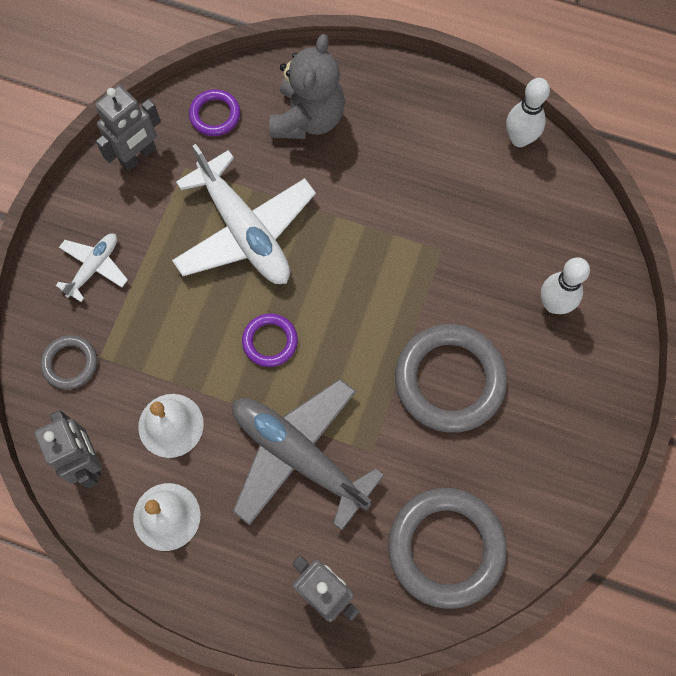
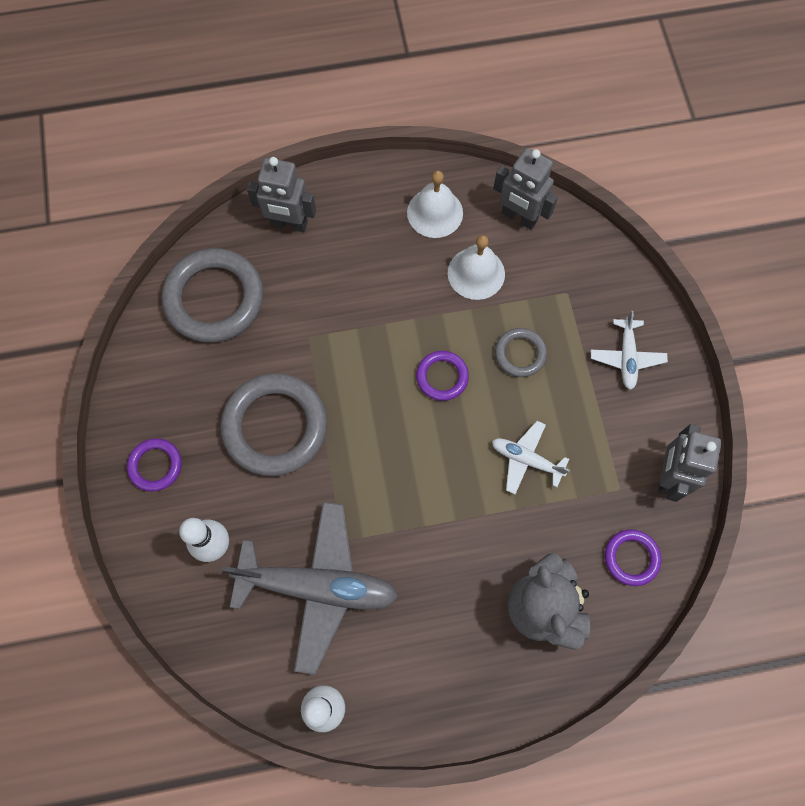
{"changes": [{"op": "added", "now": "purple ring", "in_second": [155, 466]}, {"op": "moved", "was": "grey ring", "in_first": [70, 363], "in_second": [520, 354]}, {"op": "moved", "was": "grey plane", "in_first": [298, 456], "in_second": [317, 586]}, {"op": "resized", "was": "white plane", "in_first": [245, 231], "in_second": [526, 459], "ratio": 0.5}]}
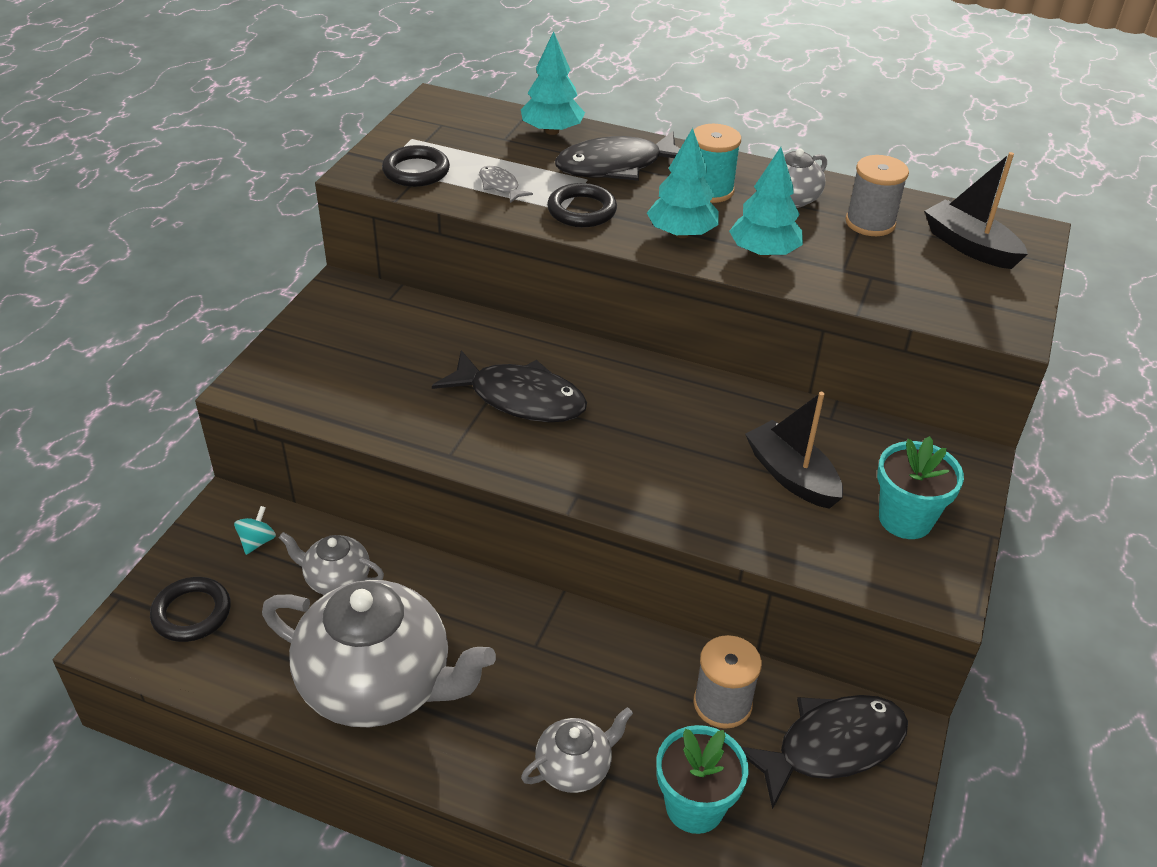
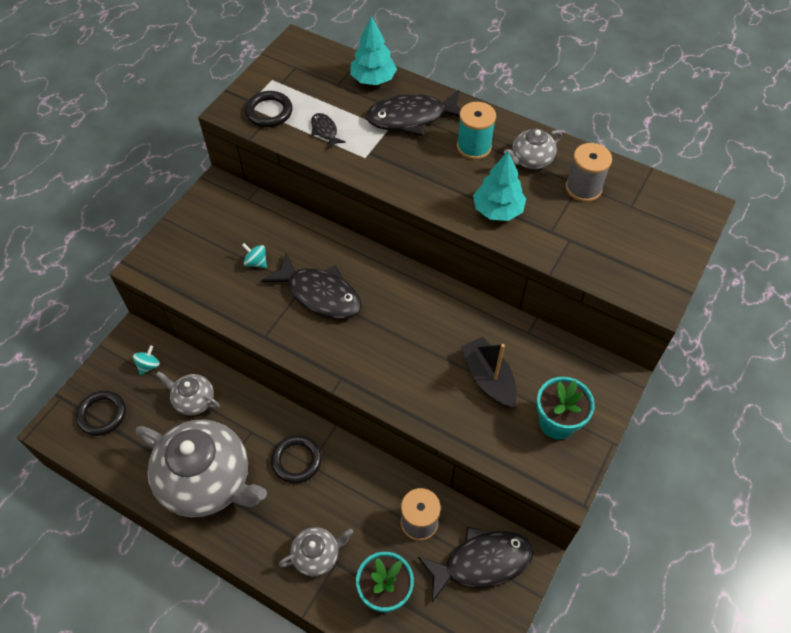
{"changes": [{"op": "removed", "was": "turquoise tree", "in_first": [681, 233]}, {"op": "removed", "was": "black boat", "in_first": [969, 246]}, {"op": "added", "now": "turquoise spinning top", "in_second": [256, 262]}, {"op": "moved", "was": "black ring", "in_first": [582, 210], "in_second": [296, 460]}, {"op": "recoloured", "was": "grey fish", "now": "black fish", "in_first": [500, 186], "in_second": [325, 131]}]}
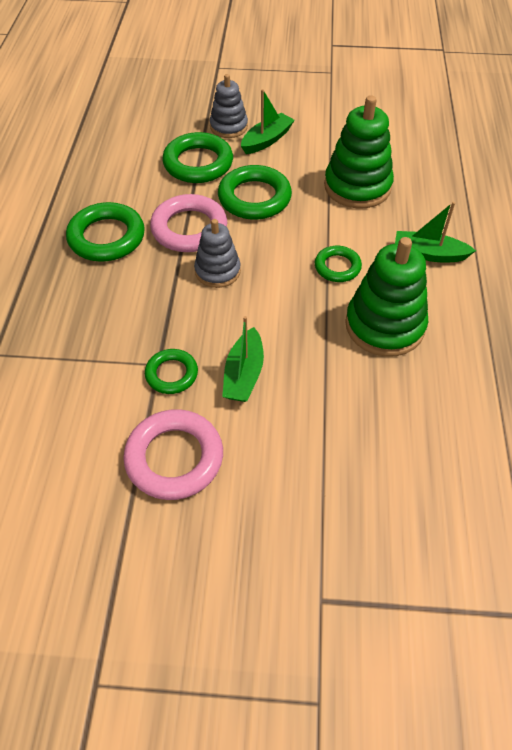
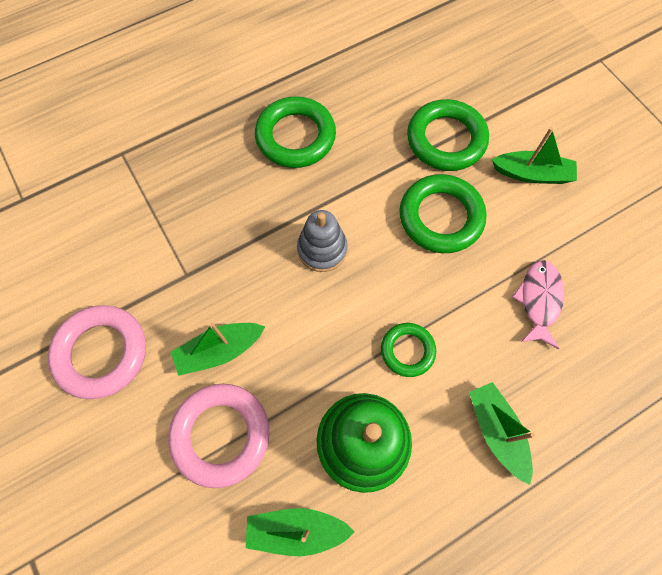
{"changes": [{"op": "removed", "was": "green ring", "in_first": [171, 374]}, {"op": "removed", "was": "grey stacking toy", "in_first": [228, 127]}, {"op": "added", "now": "green boat", "in_second": [296, 530]}, {"op": "moved", "was": "pink ring", "in_first": [189, 228], "in_second": [221, 435]}, {"op": "replaced", "was": "green stacking toy", "now": "pink fish", "in_first": [357, 186], "in_second": [538, 300]}]}
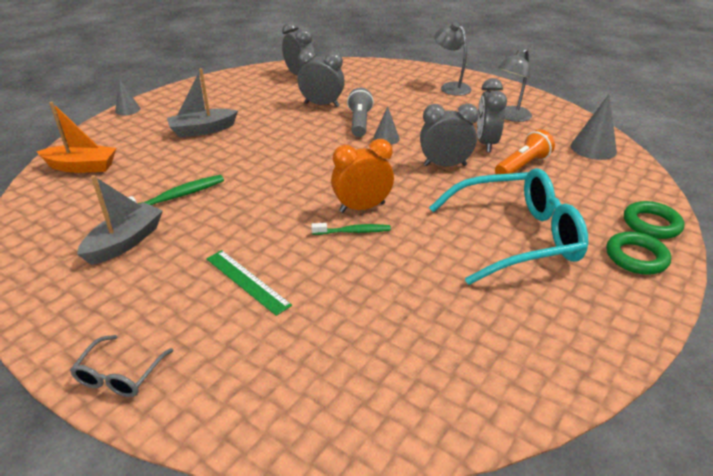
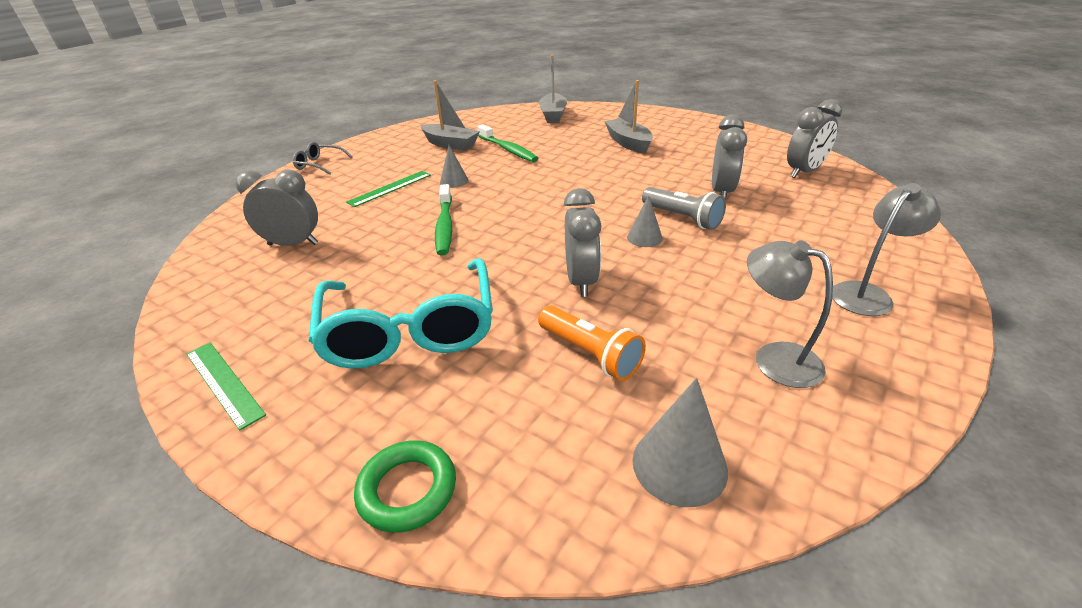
{"changes": [{"op": "removed", "was": "orange clock", "in_first": [362, 207]}, {"op": "removed", "was": "green ring", "in_first": [636, 257]}, {"op": "added", "now": "green ruler", "in_second": [224, 383]}, {"op": "moved", "was": "grey cone", "in_first": [127, 110], "in_second": [454, 181]}, {"op": "moved", "was": "grey clock", "in_first": [486, 143], "in_second": [293, 244]}, {"op": "recoloured", "was": "orange boat", "now": "grey boat", "in_first": [82, 167], "in_second": [553, 115]}, {"op": "turned", "was": "grey flashlight", "in_first": [359, 122], "in_second": [682, 218], "clockwise": 45}, {"op": "resized", "was": "green toothbrush", "in_first": [353, 231], "in_second": [444, 226], "ratio": 1.54}]}
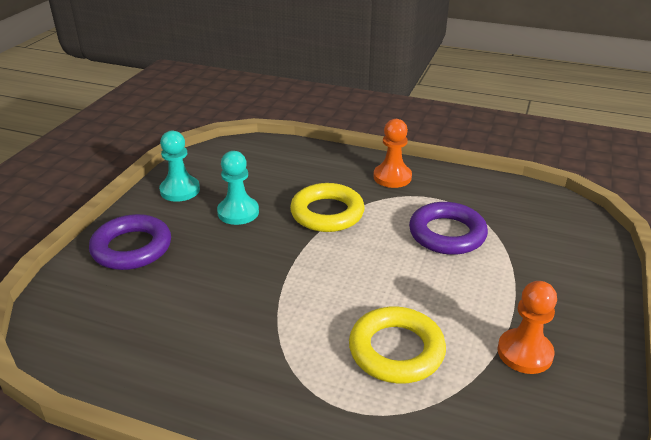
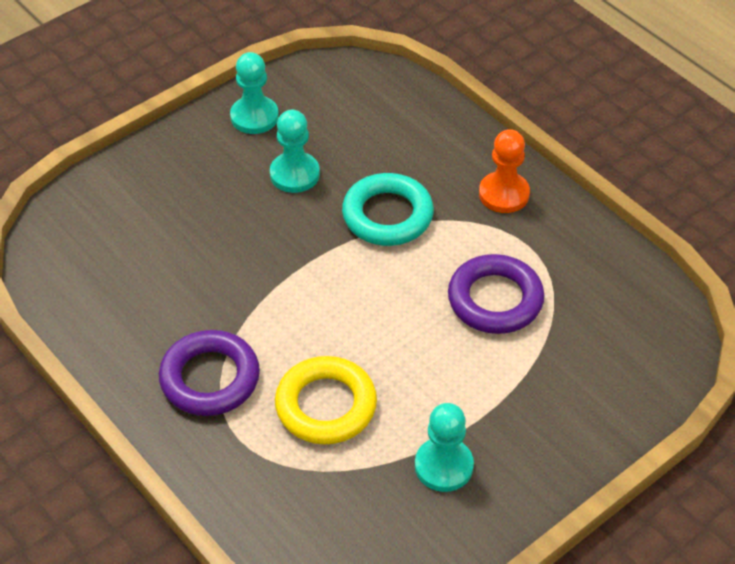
{"changes": [{"op": "moved", "was": "purple ring", "in_first": [132, 248], "in_second": [210, 378]}, {"op": "recoloured", "was": "yellow ring", "now": "turquoise ring", "in_first": [327, 213], "in_second": [387, 215]}, {"op": "recoloured", "was": "orange pawn", "now": "turquoise pawn", "in_first": [524, 353], "in_second": [443, 466]}]}
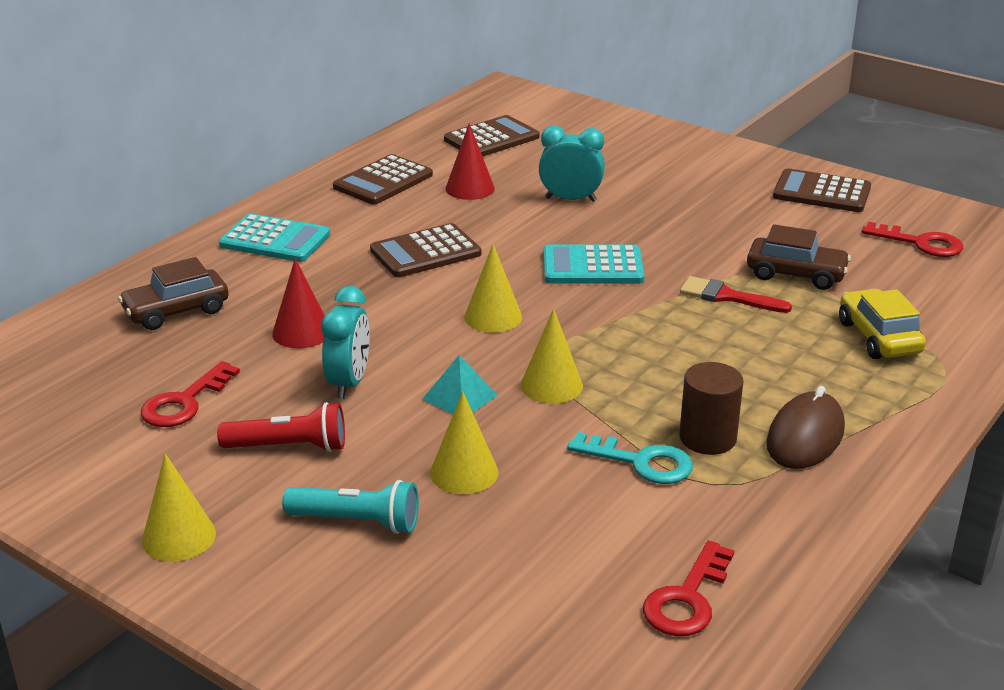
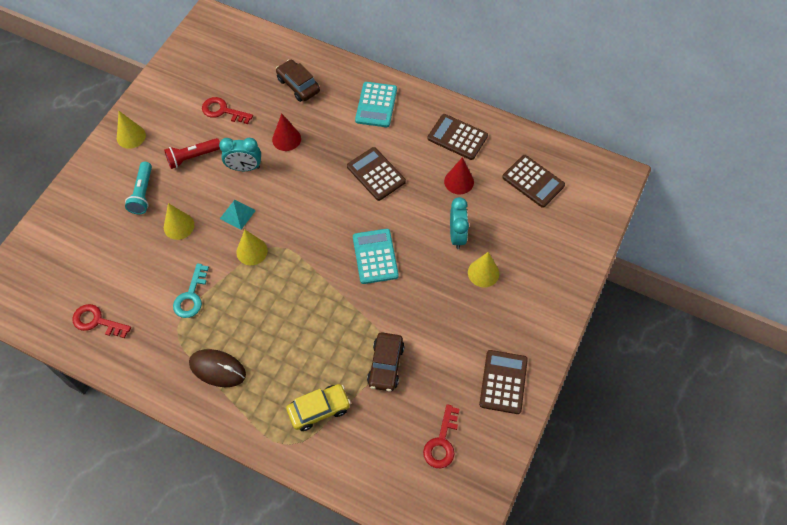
{"changes": [{"op": "removed", "was": "brown cylinder", "in_first": [707, 438]}, {"op": "removed", "was": "red brush", "in_first": [727, 296]}, {"op": "moved", "was": "yellow cone", "in_first": [493, 317], "in_second": [483, 273]}, {"op": "turned", "was": "red flashlight", "in_first": [289, 447], "in_second": [193, 157], "clockwise": 75}]}
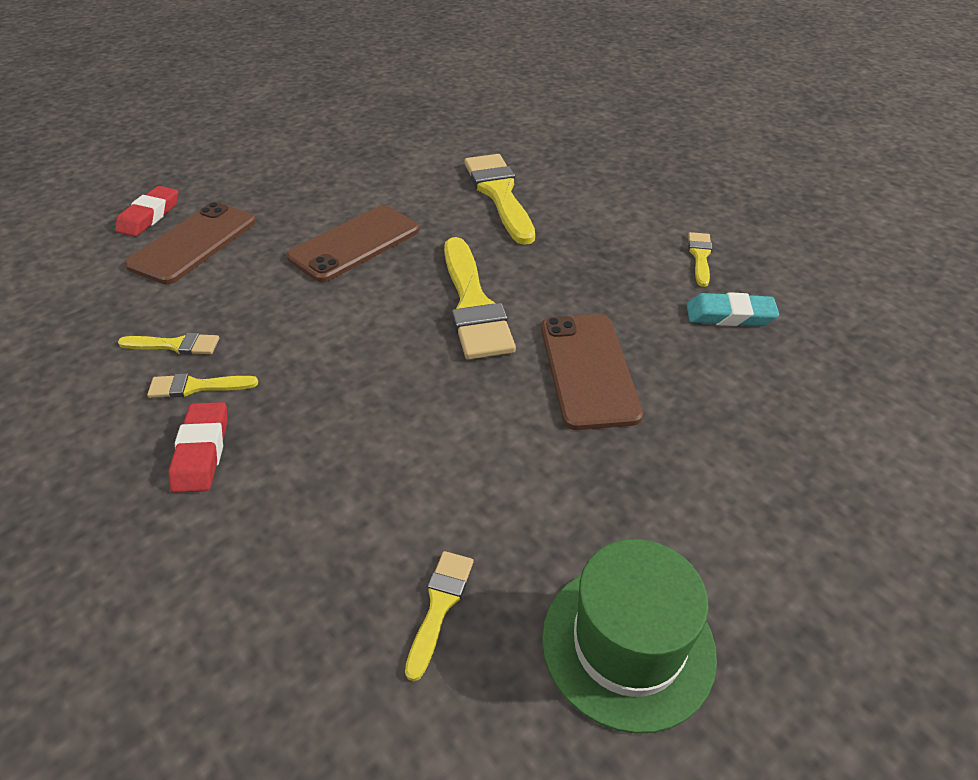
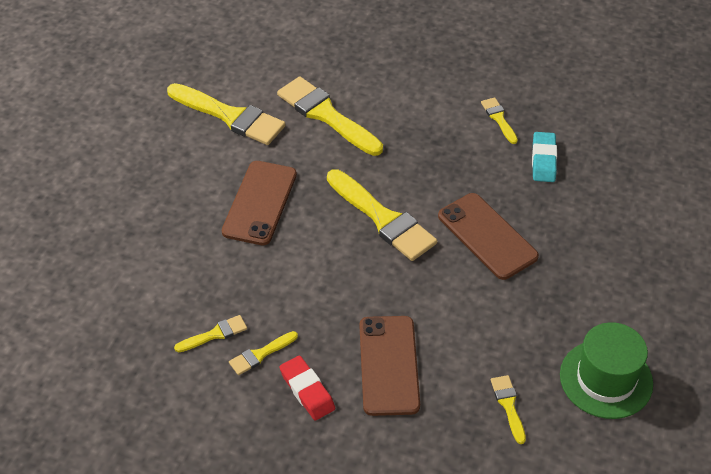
{"changes": [{"op": "removed", "was": "red eraser", "in_first": [149, 216]}, {"op": "added", "now": "yellow brush", "in_second": [230, 116]}, {"op": "moved", "was": "brown phone", "in_first": [194, 243], "in_second": [389, 365]}, {"op": "turned", "was": "turquoise eraser", "in_first": [729, 315], "in_second": [543, 160], "clockwise": -60}]}
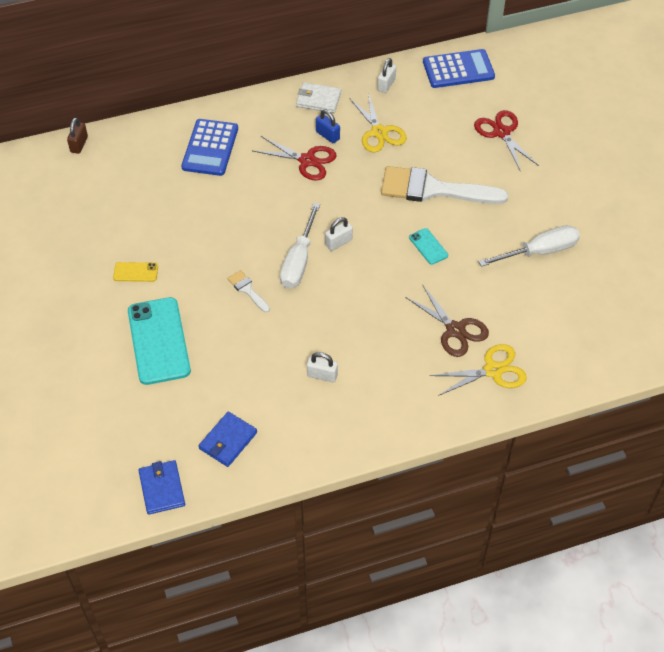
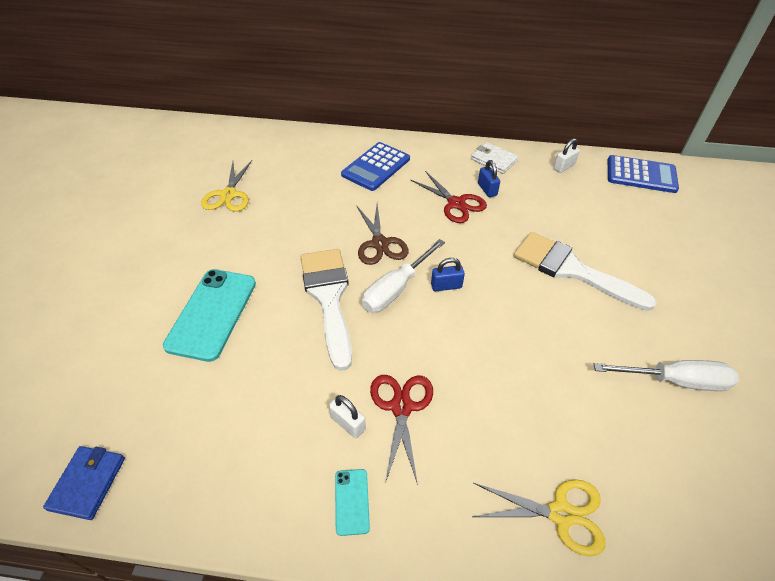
{"changes": [{"op": "removed", "was": "brown padlock", "in_first": [79, 144]}, {"op": "removed", "was": "yellow phone", "in_first": [135, 272]}, {"op": "removed", "was": "blue wallet", "in_first": [228, 441]}, {"op": "moved", "was": "yellow scissors", "in_first": [379, 132], "in_second": [228, 195]}, {"op": "moved", "was": "brown scissors", "in_first": [455, 330], "in_second": [380, 243]}, {"op": "moved", "was": "turquoise phone", "in_first": [428, 246], "in_second": [352, 501]}, {"op": "moved", "was": "red scissors", "in_first": [501, 132], "in_second": [401, 407]}, {"op": "recoloured", "was": "white padlock", "now": "blue padlock", "in_first": [338, 242], "in_second": [446, 286]}, {"op": "resized", "was": "white brush", "in_first": [247, 290], "in_second": [329, 298], "ratio": 2.3}]}
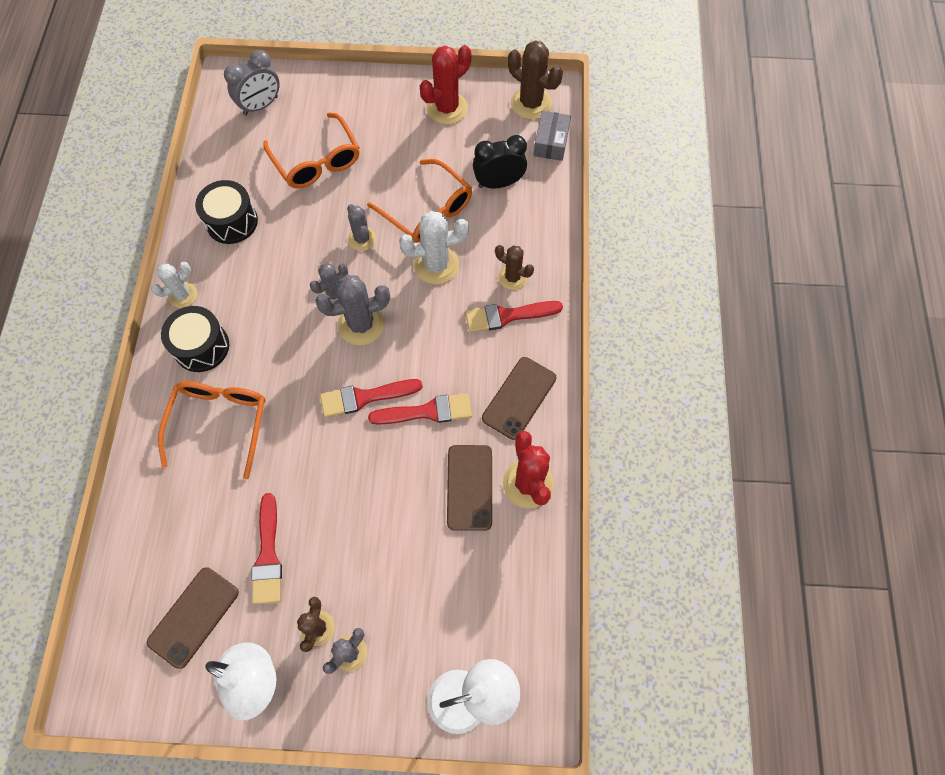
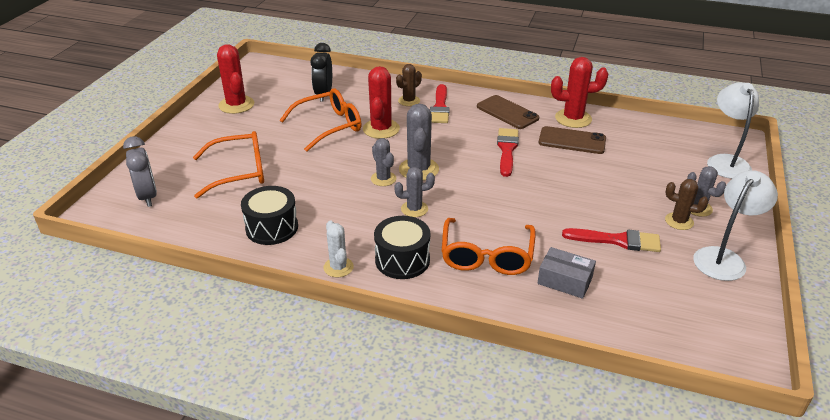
{"changes": [{"op": "removed", "was": "brown phone", "in_first": [193, 617]}, {"op": "removed", "was": "red brush", "in_first": [365, 397]}, {"op": "removed", "was": "brown cactus", "in_first": [531, 103]}, {"op": "moved", "was": "grey cactus", "in_first": [362, 239], "in_second": [414, 209]}, {"op": "moved", "was": "grey box", "in_first": [551, 142], "in_second": [565, 280]}, {"op": "recoloured", "was": "white cactus", "now": "red cactus", "in_first": [436, 265], "in_second": [381, 129]}, {"op": "turned", "was": "orange glasses", "in_first": [219, 423], "in_second": [486, 256], "clockwise": -105}]}
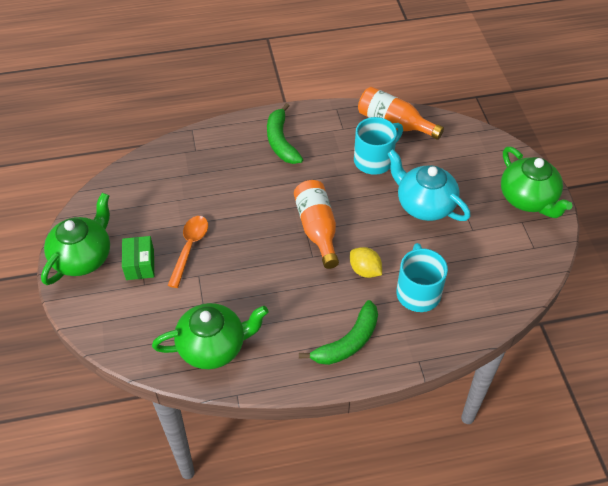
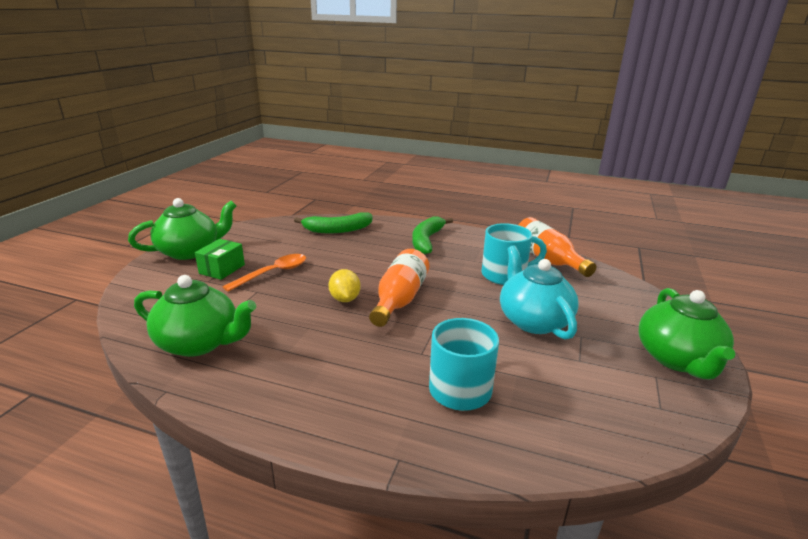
{"changes": [{"op": "moved", "was": "green banana", "in_first": [348, 342], "in_second": [337, 230]}, {"op": "moved", "was": "yellow lemon", "in_first": [365, 270], "in_second": [345, 299]}]}
